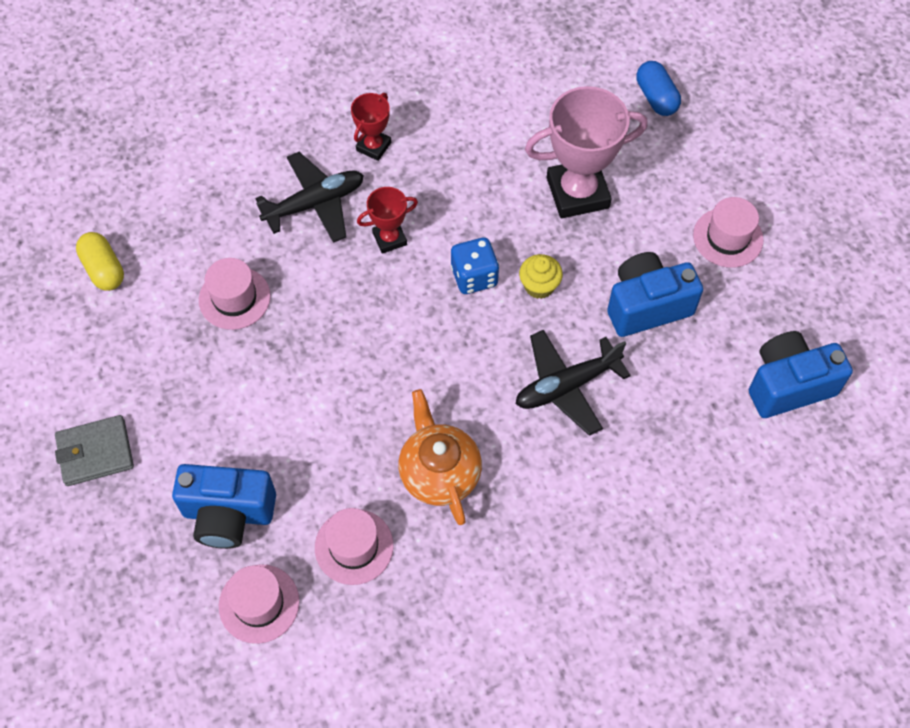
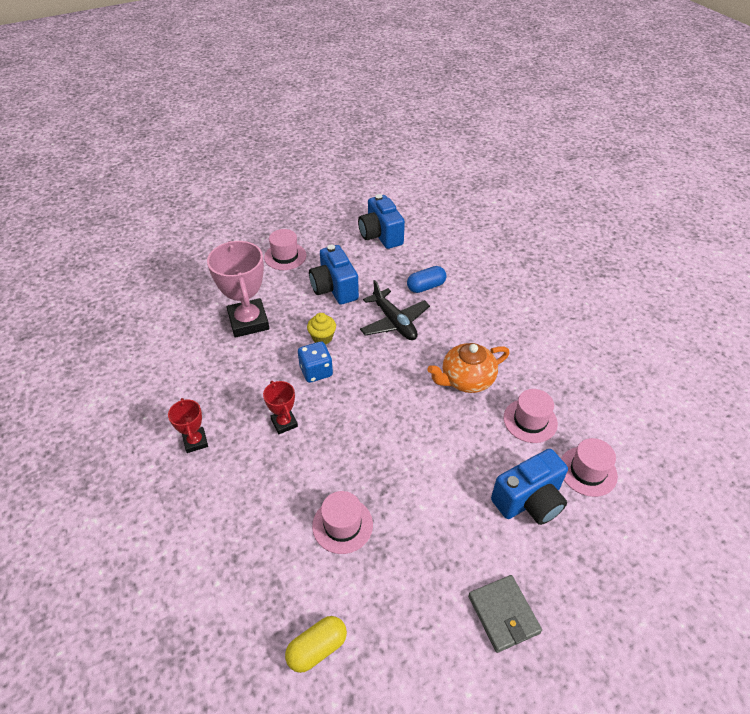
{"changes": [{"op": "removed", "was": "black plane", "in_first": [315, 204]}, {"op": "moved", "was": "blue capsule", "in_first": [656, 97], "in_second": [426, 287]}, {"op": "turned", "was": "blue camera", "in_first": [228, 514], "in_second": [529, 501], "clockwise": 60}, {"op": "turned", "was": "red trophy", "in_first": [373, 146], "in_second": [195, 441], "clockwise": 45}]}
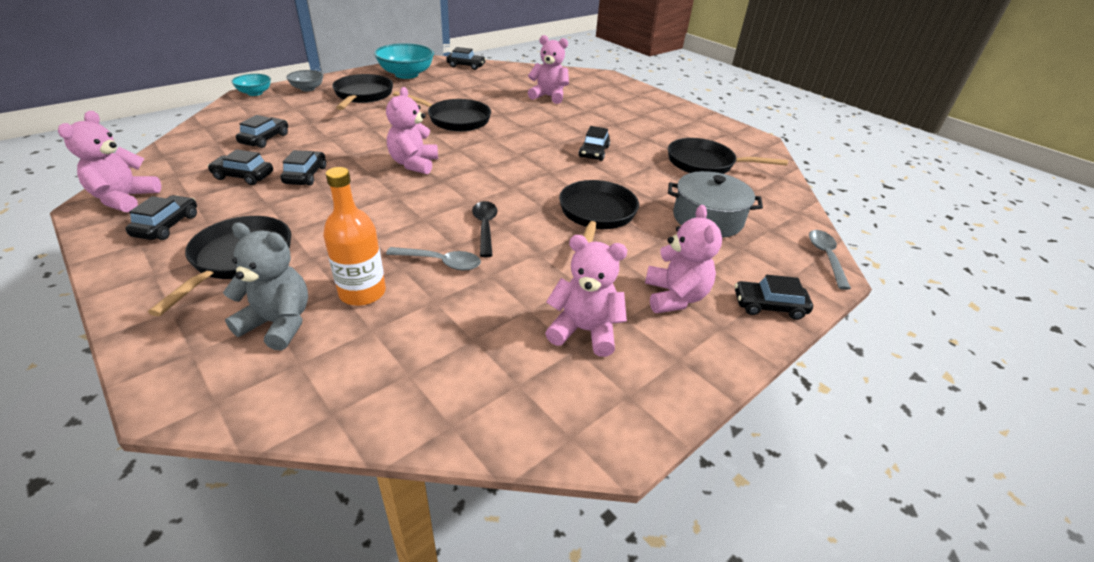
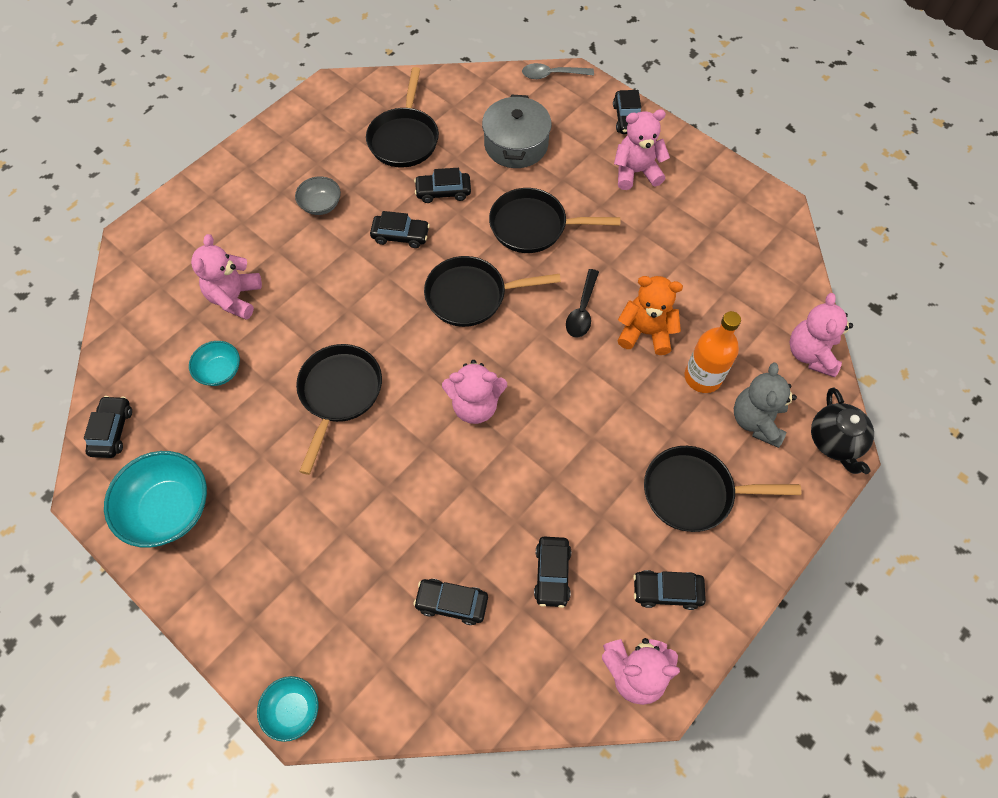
{"changes": [{"op": "added", "now": "turquoise bowl", "in_second": [220, 371]}, {"op": "added", "now": "black teapot", "in_second": [835, 441]}, {"op": "moved", "was": "black car", "in_first": [305, 175], "in_second": [443, 192]}, {"op": "moved", "was": "grey bowl", "in_first": [307, 89], "in_second": [321, 205]}, {"op": "moved", "was": "black pan", "in_first": [363, 95], "in_second": [471, 295]}, {"op": "moved", "was": "pink teddy bear", "in_first": [584, 331], "in_second": [810, 354]}, {"op": "replaced", "was": "grey spoon", "now": "orange teddy bear", "in_first": [440, 262], "in_second": [645, 332]}, {"op": "turned", "was": "black spoon", "in_first": [485, 227], "in_second": [582, 310], "clockwise": -60}]}
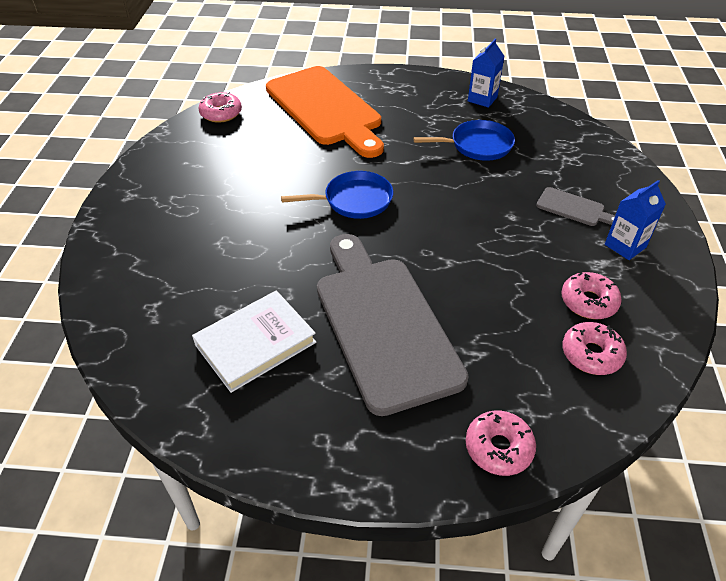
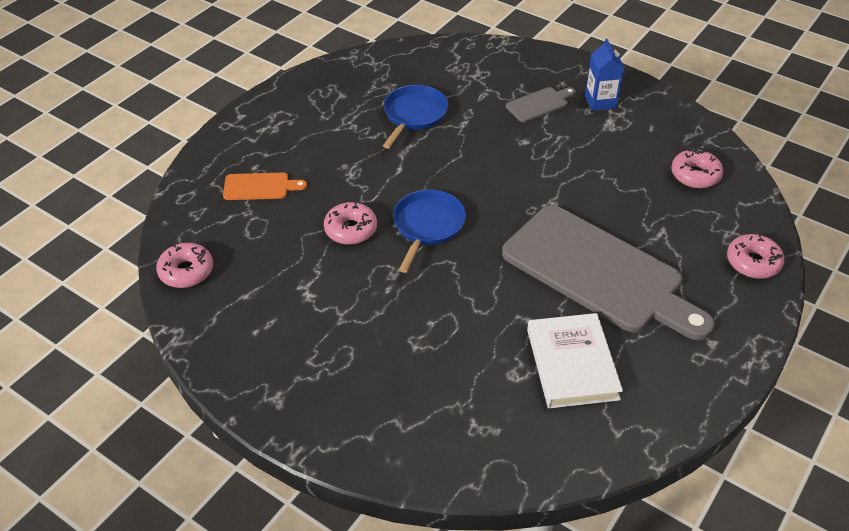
{"changes": [{"op": "removed", "was": "blue carton", "in_first": [482, 99]}, {"op": "moved", "was": "pink donut", "in_first": [588, 302], "in_second": [351, 229]}, {"op": "turned", "was": "grey cutting board", "in_first": [383, 324], "in_second": [599, 272], "clockwise": -150}, {"op": "resized", "was": "orange cutting board", "in_first": [326, 109], "in_second": [260, 187], "ratio": 0.41}]}
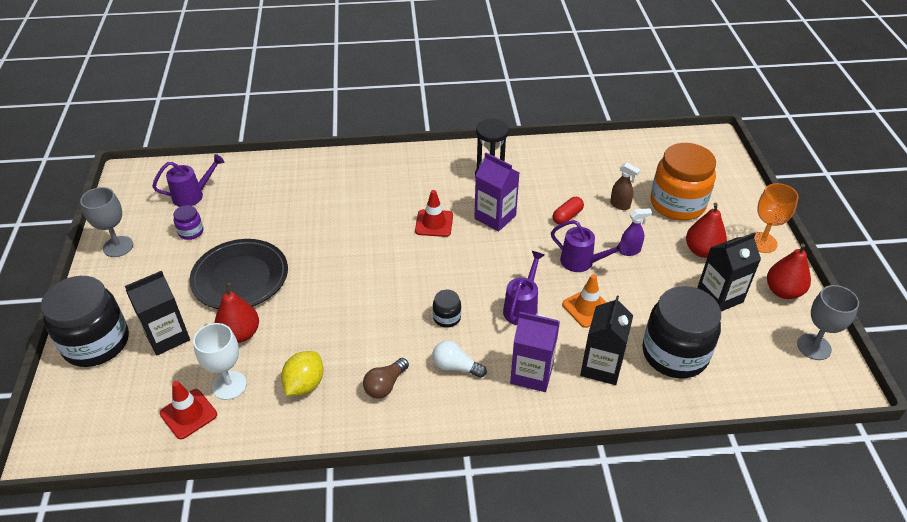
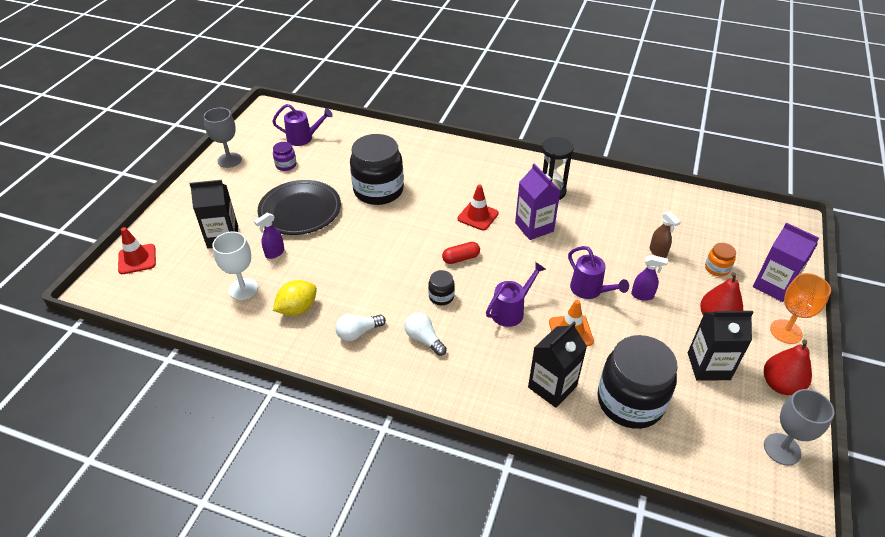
{"changes": [{"op": "moved", "was": "black jar", "in_first": [96, 343], "in_second": [378, 190]}, {"op": "moved", "was": "red traffic cone", "in_first": [188, 414], "in_second": [137, 259]}, {"op": "moved", "was": "purple carton", "in_first": [531, 373], "in_second": [773, 286]}, {"op": "moved", "was": "red capsule", "in_first": [567, 216], "in_second": [461, 258]}, {"op": "replaced", "was": "red pear", "now": "purple spray bottle", "in_first": [240, 334], "in_second": [274, 253]}, {"op": "recoloured", "was": "brown light bulb", "now": "white light bulb", "in_first": [385, 385], "in_second": [358, 333]}, {"op": "resized", "was": "orange jar", "in_first": [677, 204], "in_second": [717, 268], "ratio": 0.44}]}
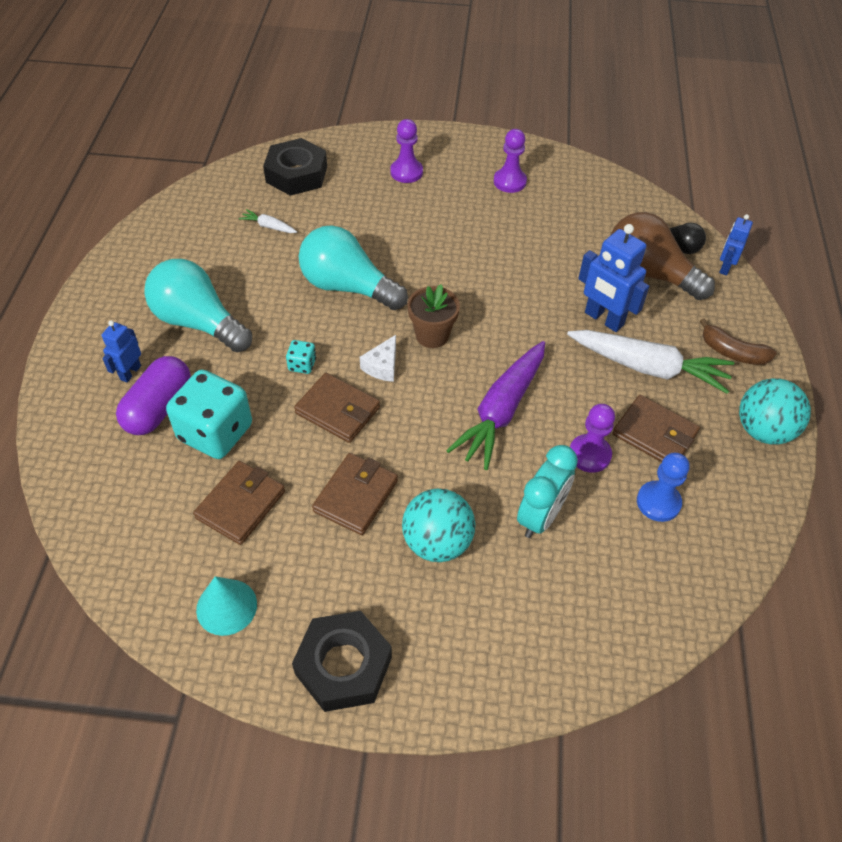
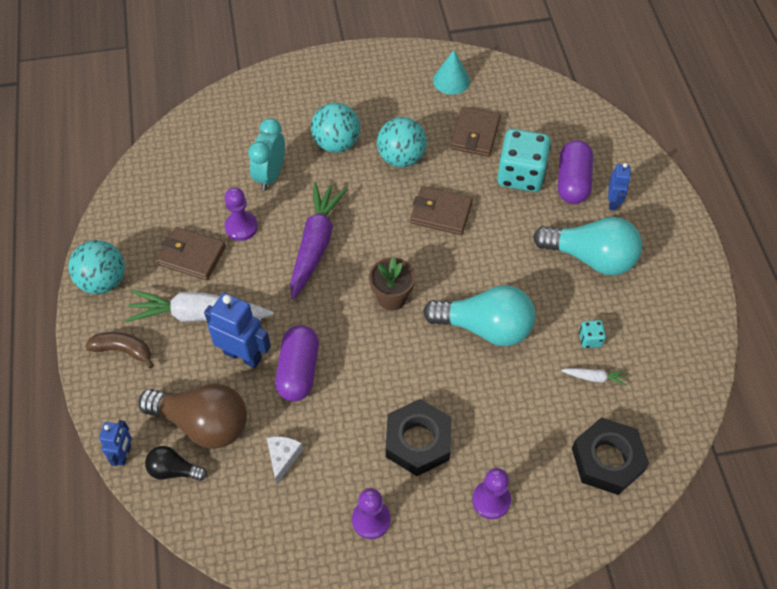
{"changes": [{"op": "removed", "was": "blue pawn", "in_first": [658, 502]}, {"op": "added", "now": "purple capsule", "in_second": [298, 371]}, {"op": "moved", "was": "turquoise dice", "in_first": [302, 365], "in_second": [590, 339]}, {"op": "moved", "was": "black nut", "in_first": [343, 665], "in_second": [418, 441]}, {"op": "moved", "was": "white cheese", "in_first": [382, 366], "in_second": [283, 458]}, {"op": "replaced", "was": "brown wallet", "now": "turquoise ball", "in_first": [356, 496], "in_second": [401, 158]}]}
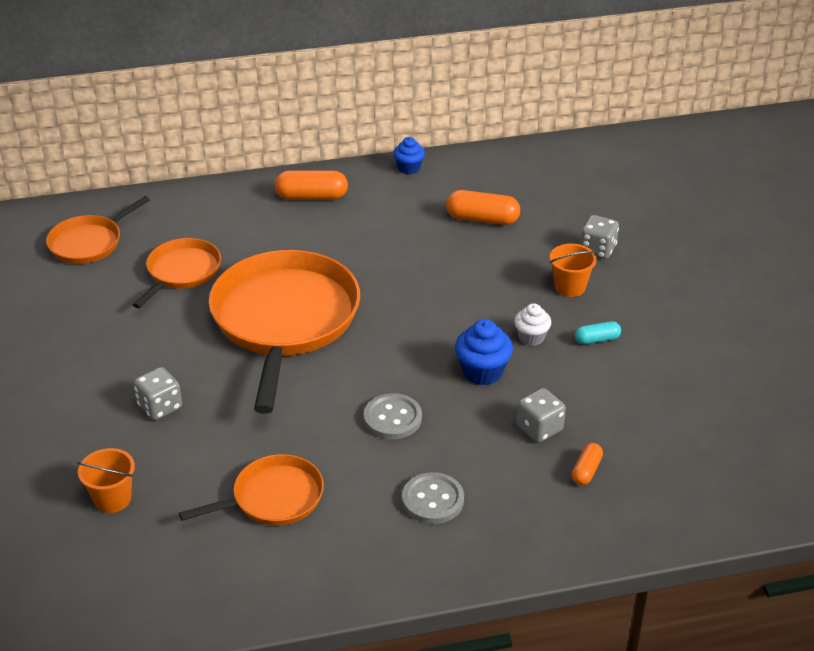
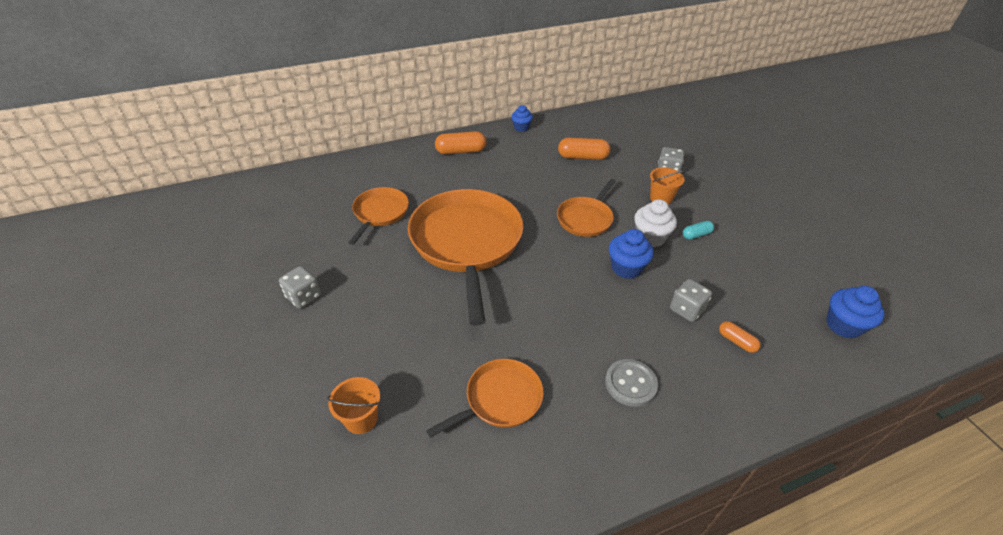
{"changes": [{"op": "removed", "was": "grey button", "in_first": [392, 418]}, {"op": "added", "now": "blue cupcake", "in_second": [843, 325]}, {"op": "moved", "was": "orange pan", "in_first": [89, 243], "in_second": [585, 218]}, {"op": "moved", "was": "grey dice", "in_first": [160, 407], "in_second": [303, 297]}, {"op": "turned", "was": "orange capsule", "in_first": [586, 470], "in_second": [736, 341], "clockwise": -60}, {"op": "resized", "was": "white cupcake", "in_first": [531, 337], "in_second": [650, 238], "ratio": 1.51}]}
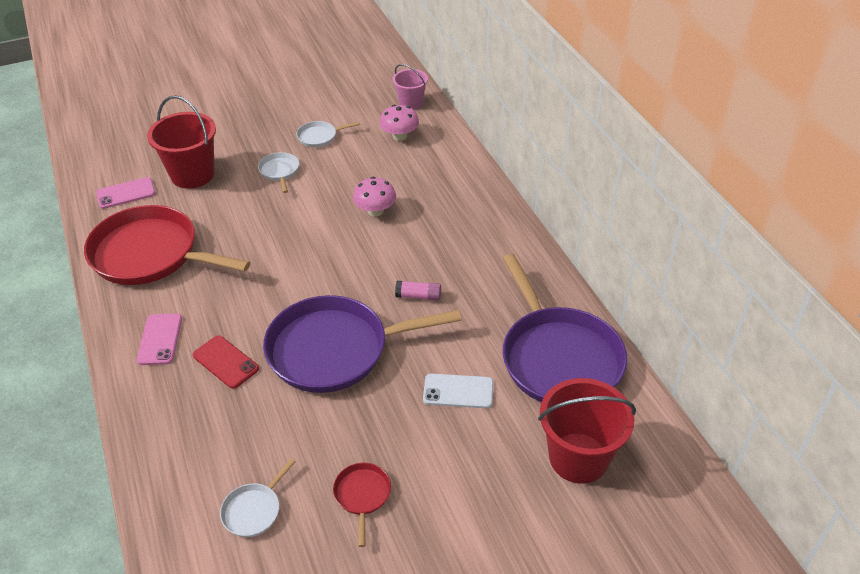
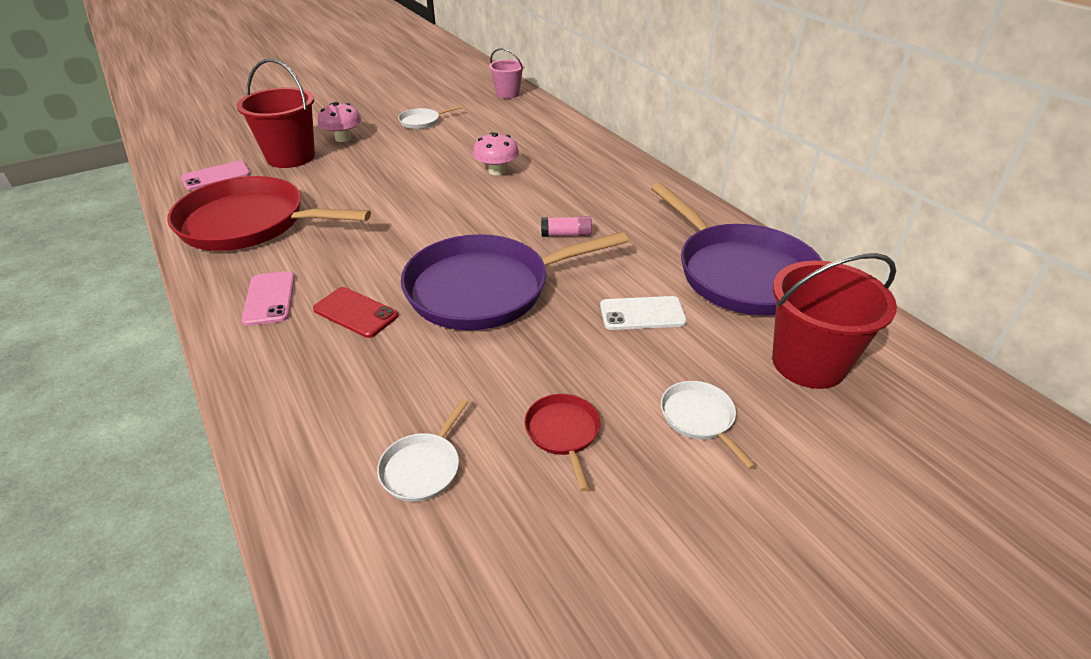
{"changes": [{"op": "moved", "was": "white pan", "in_first": [279, 171], "in_second": [699, 418]}, {"op": "moved", "was": "pink mushroom", "in_first": [399, 136], "in_second": [343, 138]}]}
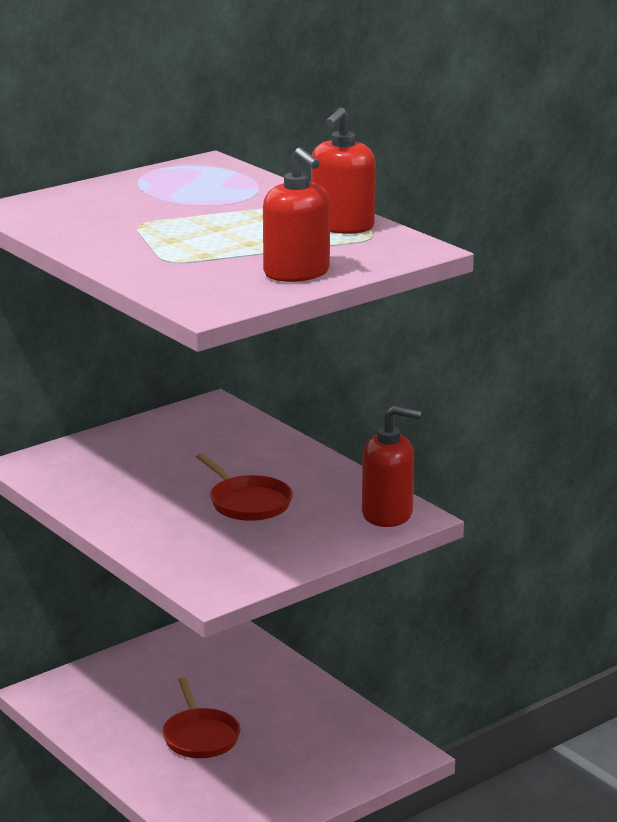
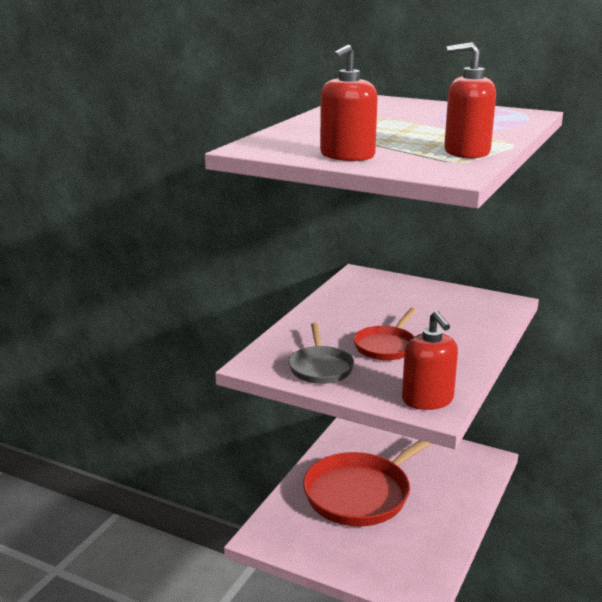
{"changes": [{"op": "added", "now": "grey pan", "in_second": [320, 367]}, {"op": "resized", "was": "red pan", "in_first": [200, 736], "in_second": [362, 493], "ratio": 1.95}]}
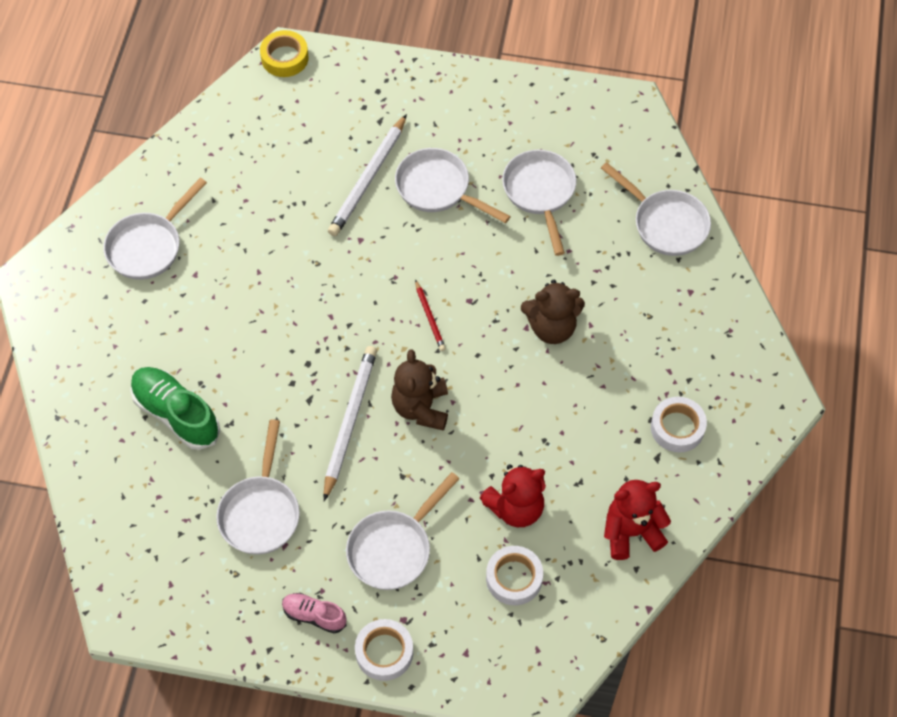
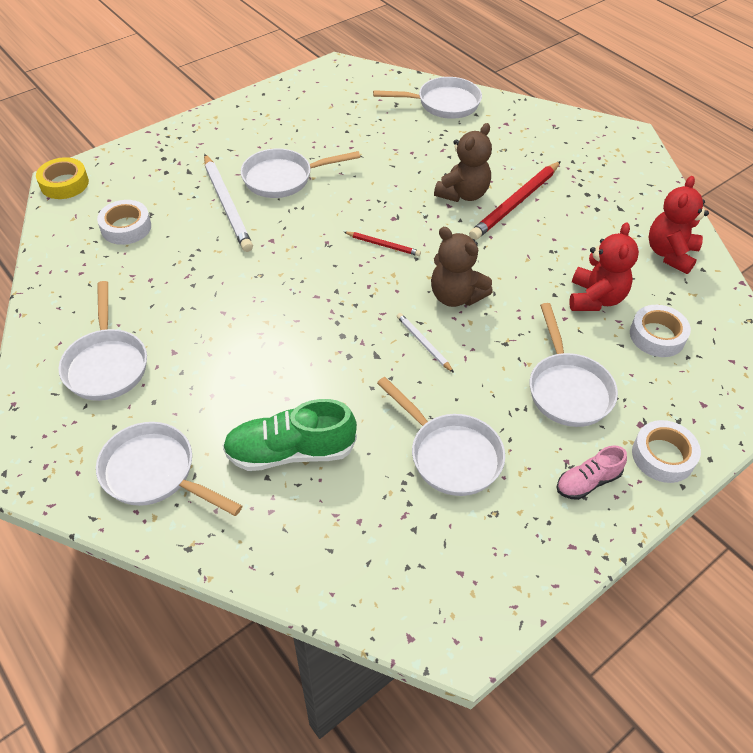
{"changes": [{"op": "added", "now": "red pencil", "in_second": [515, 203]}, {"op": "moved", "was": "white pan", "in_first": [540, 193], "in_second": [155, 473]}, {"op": "moved", "was": "white tape", "in_first": [677, 428], "in_second": [126, 227]}, {"op": "resized", "was": "white pencil", "in_first": [350, 422], "in_second": [424, 343], "ratio": 0.51}]}
